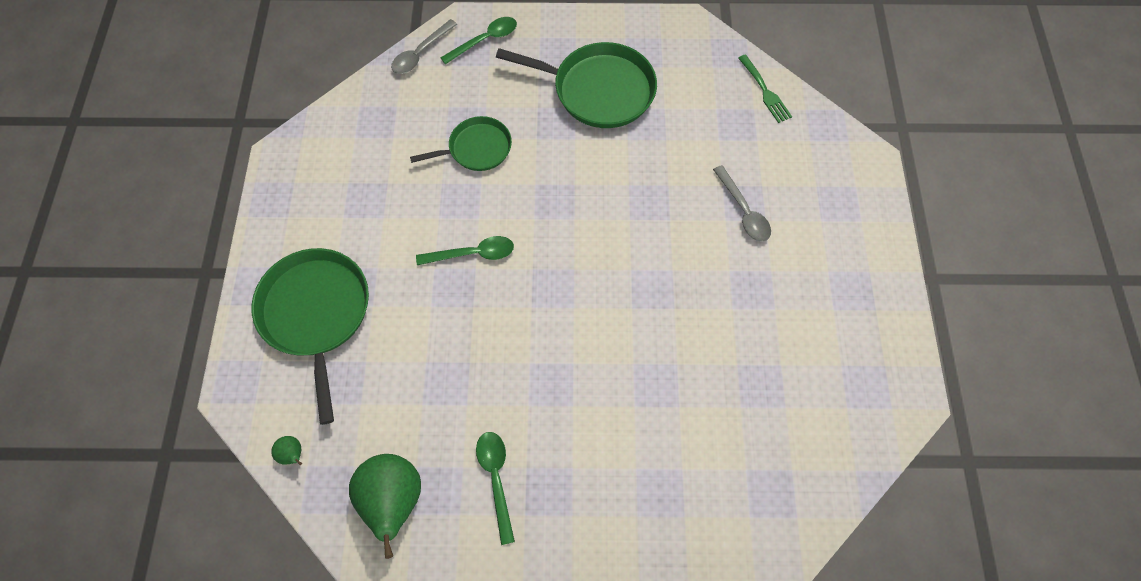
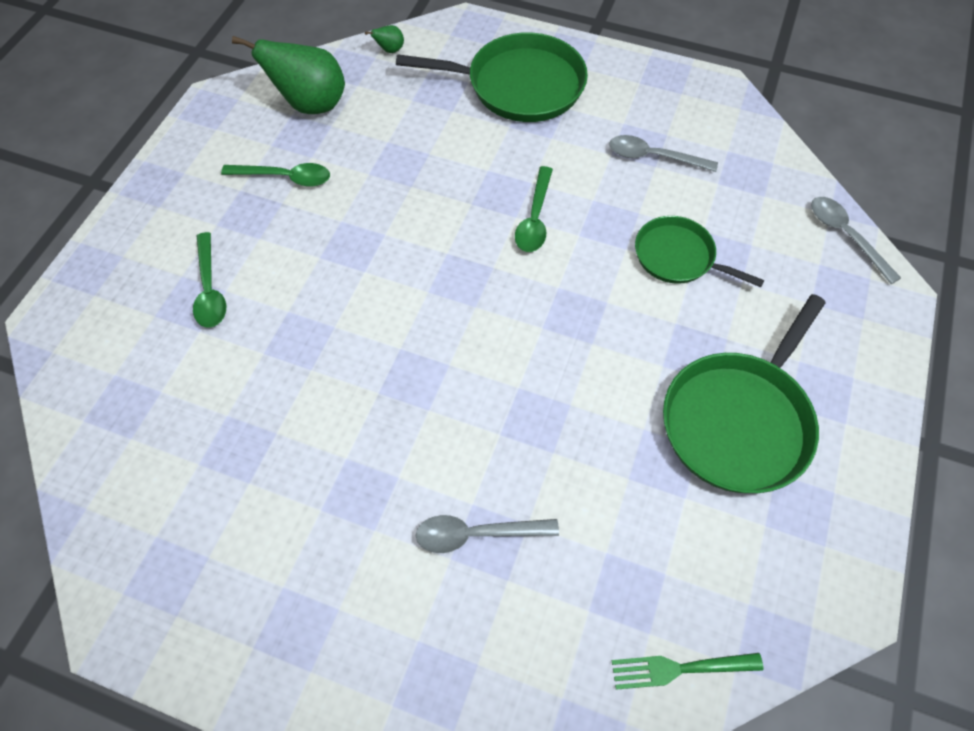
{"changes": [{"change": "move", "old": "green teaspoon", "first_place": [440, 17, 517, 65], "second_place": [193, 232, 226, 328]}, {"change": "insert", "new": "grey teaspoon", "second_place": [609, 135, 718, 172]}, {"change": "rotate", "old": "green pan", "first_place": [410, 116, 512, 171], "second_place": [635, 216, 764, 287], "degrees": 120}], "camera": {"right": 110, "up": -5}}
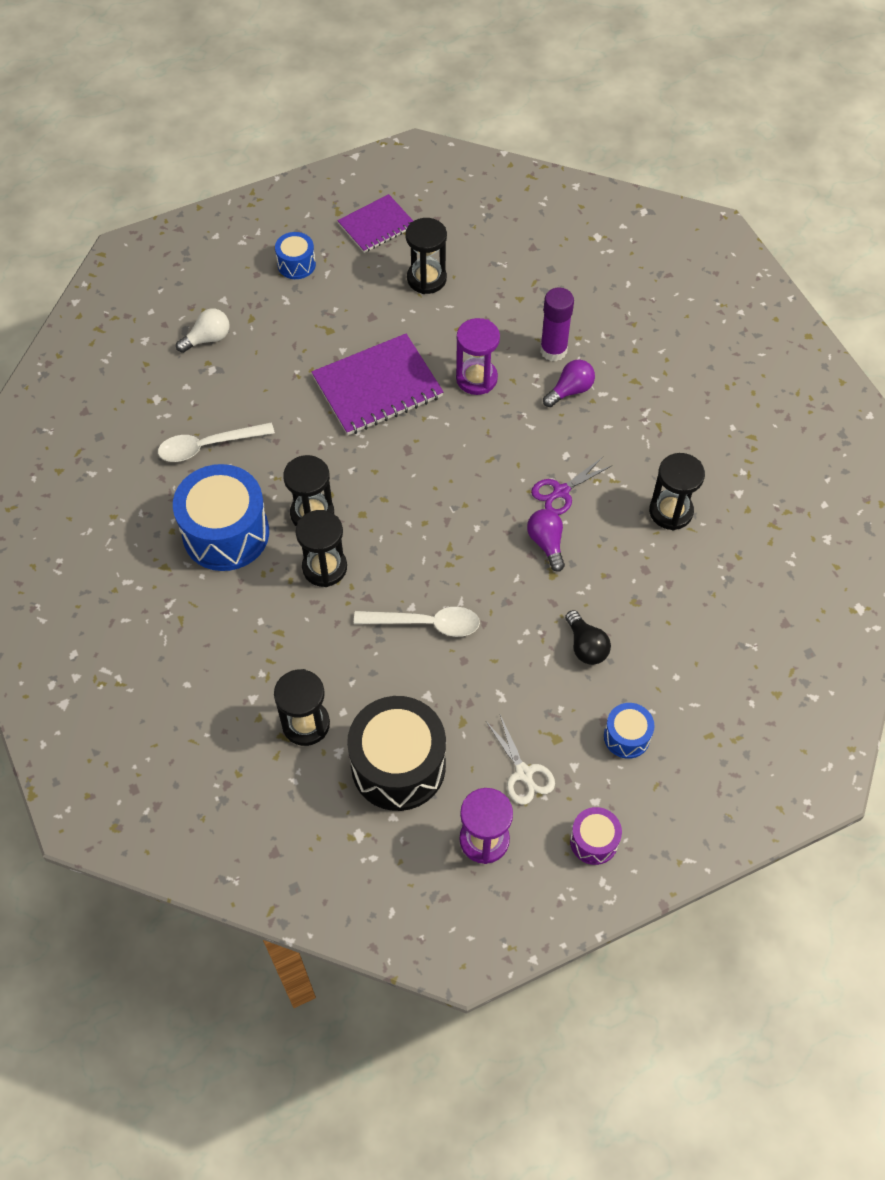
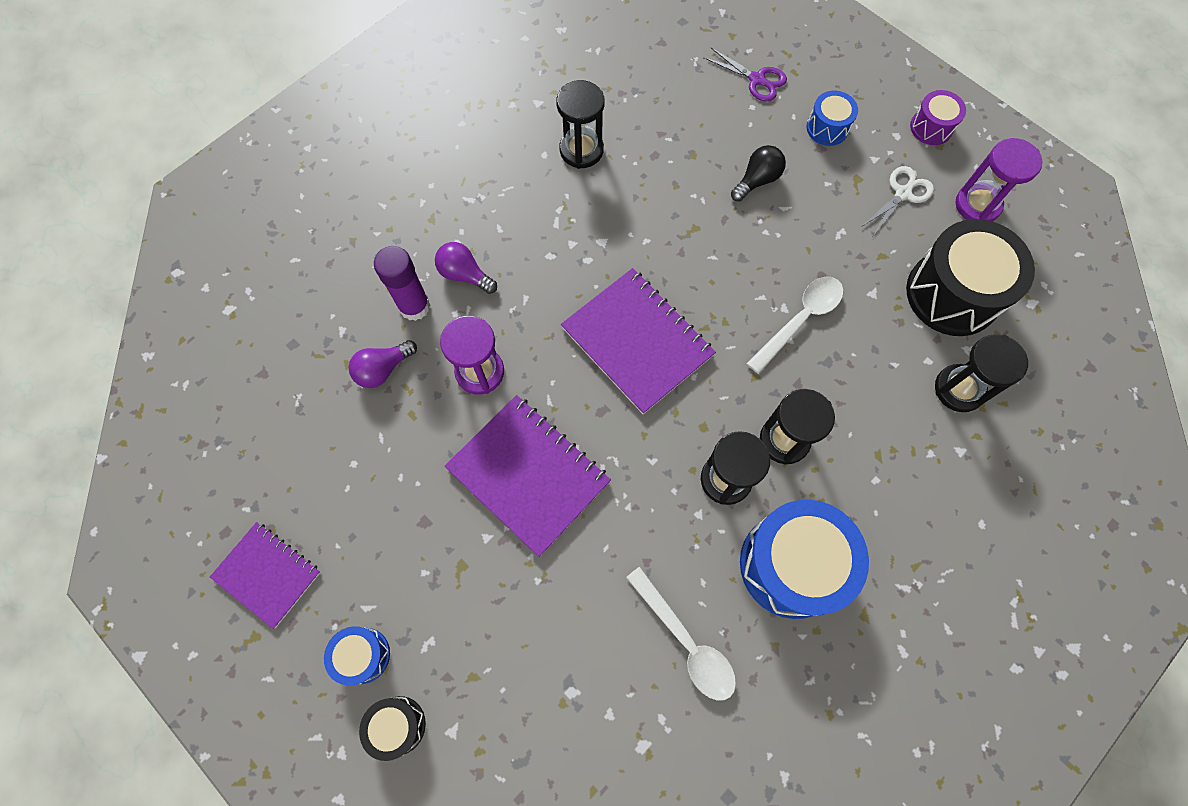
{"changes": [{"change": "move", "old": "violet lightbulb", "first_place": [527, 509, 565, 572], "second_place": [349, 340, 417, 388]}, {"change": "insert", "new": "ebony drum", "second_place": [359, 696, 426, 761]}, {"change": "insert", "new": "violet exercise book", "second_place": [561, 268, 716, 414]}, {"change": "move", "old": "violet scissors", "first_place": [531, 457, 611, 515], "second_place": [703, 48, 787, 102]}, {"change": "rotate", "old": "snow-white teaspoon", "first_place": [354, 607, 480, 637], "second_place": [746, 276, 843, 374], "degrees": 60}, {"change": "delete", "old": "snow-white lightbulb", "first_place": [176, 308, 230, 353]}, {"change": "delete", "old": "ebony sand timer", "first_place": [406, 218, 447, 294]}], "camera": {"right": -110, "up": 10}}
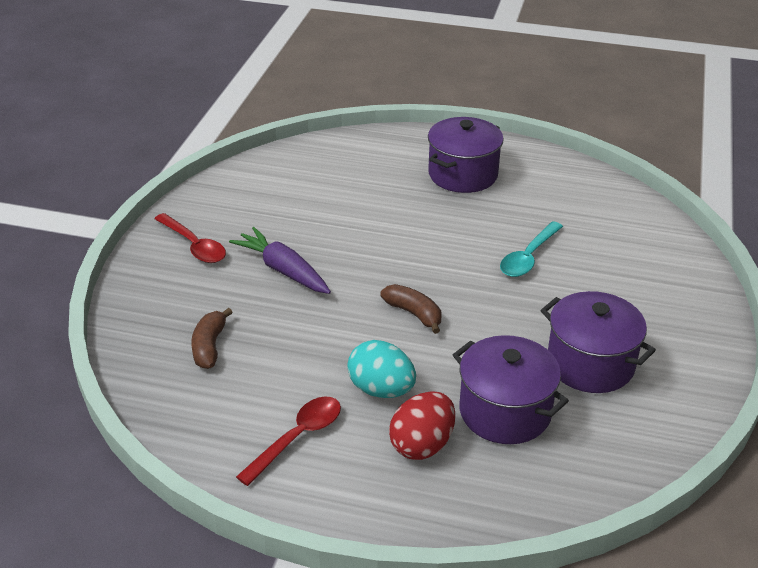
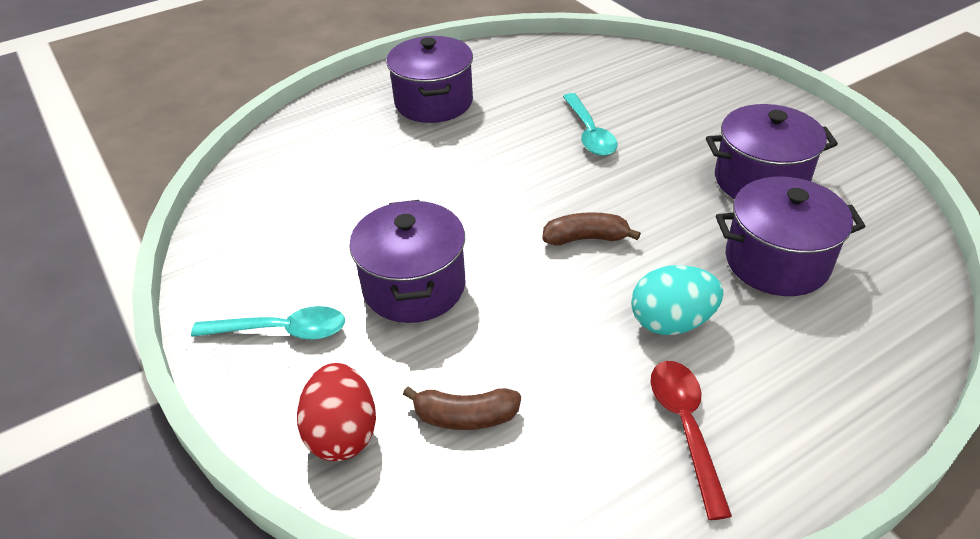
{"changes": [{"change": "recolor", "old": "crimson teaspoon", "new": "aqua teaspoon", "first_place": [154, 213, 226, 263], "second_place": [191, 306, 345, 340]}, {"change": "move", "old": "crimson toy egg", "first_place": [389, 391, 455, 460], "second_place": [297, 363, 376, 461]}, {"change": "replace", "old": "violet carrot", "new": "violet stockpot", "first_place": [229, 227, 331, 294], "second_place": [349, 200, 465, 323]}, {"change": "rotate", "old": "russet banana fruit", "first_place": [191, 308, 233, 369], "second_place": [403, 387, 521, 430], "degrees": -45}], "camera": {"right": -45, "up": 5}}
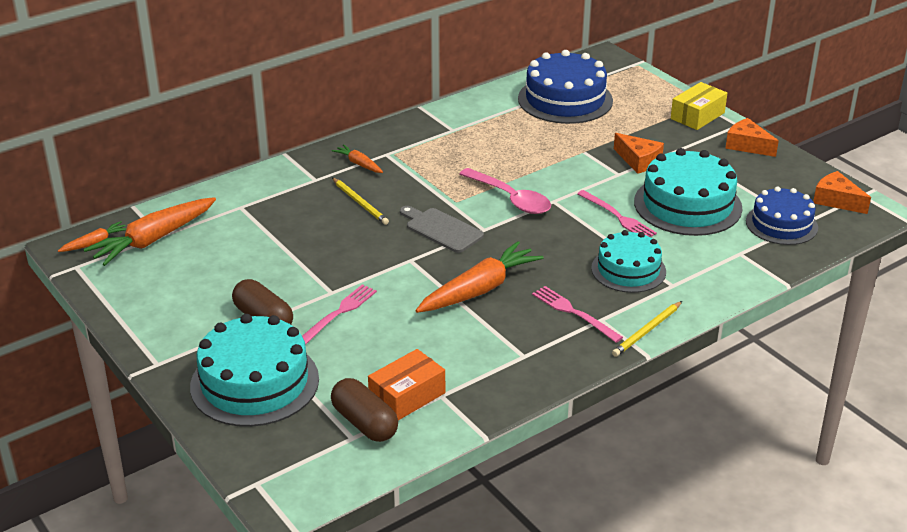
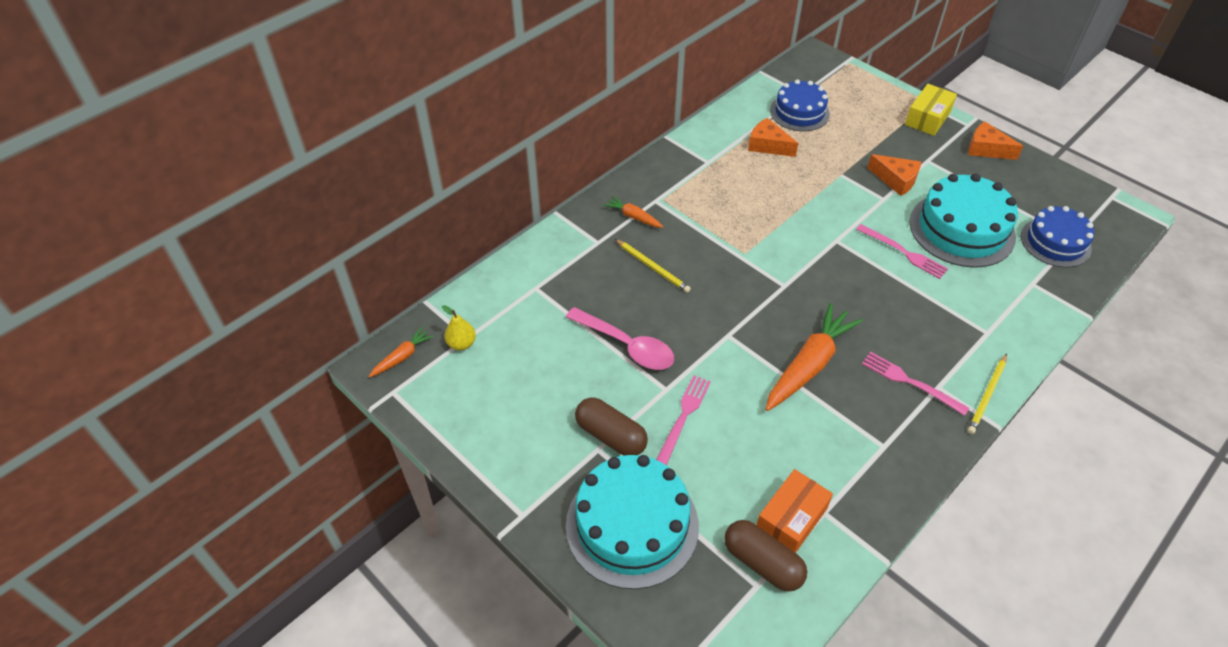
{"changes": [{"change": "replace", "old": "orange-coloured carrot", "new": "bright yellow pear fruit", "first_place": [83, 197, 216, 266], "second_place": [442, 305, 476, 350]}, {"change": "move", "old": "rosy teaspoon", "first_place": [459, 168, 551, 214], "second_place": [566, 307, 674, 370]}, {"change": "move", "old": "orange-coloured cheese wedge", "first_place": [813, 171, 871, 214], "second_place": [748, 118, 798, 157]}, {"change": "resize", "old": "blue cake", "first_place": [518, 50, 613, 124], "second_place": [770, 79, 830, 131], "factor": 0.65}, {"change": "delete", "old": "grey chopping board", "first_place": [400, 206, 484, 253]}, {"change": "delete", "old": "aqua cake", "first_place": [591, 230, 666, 293]}], "camera": {"right": -10, "up": 15}}
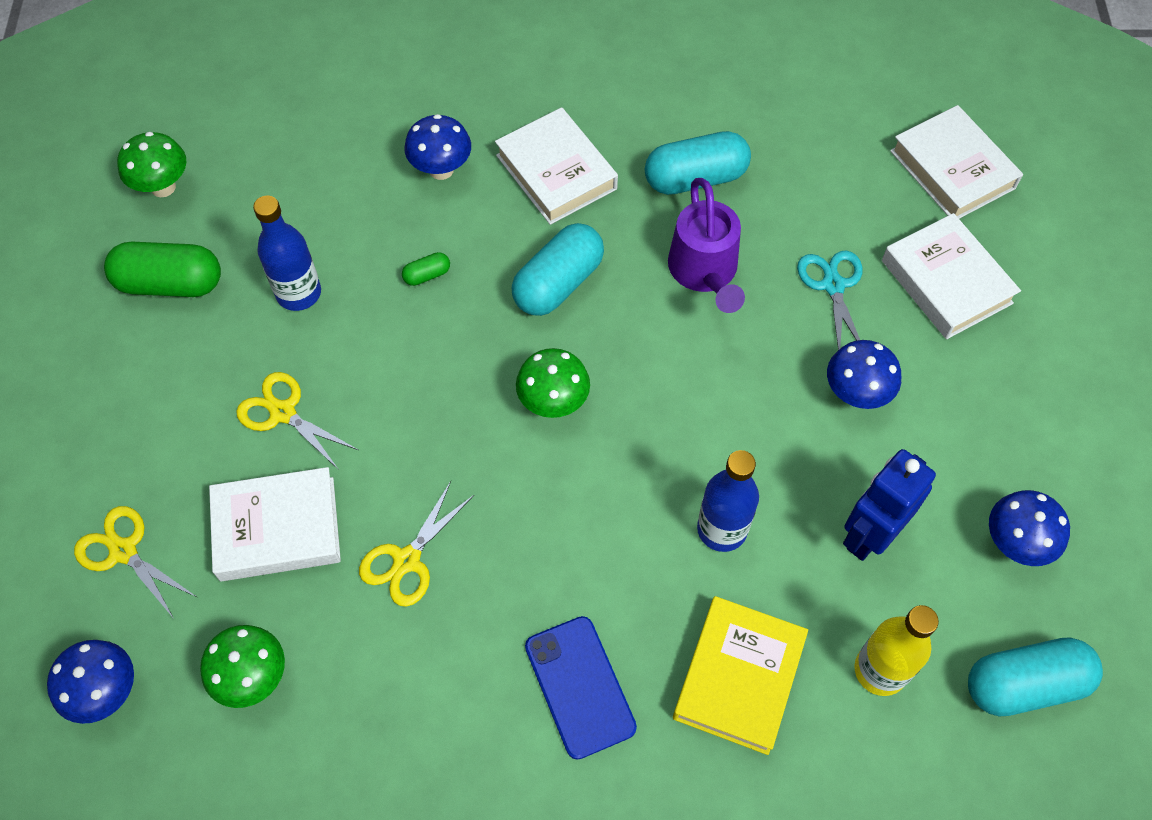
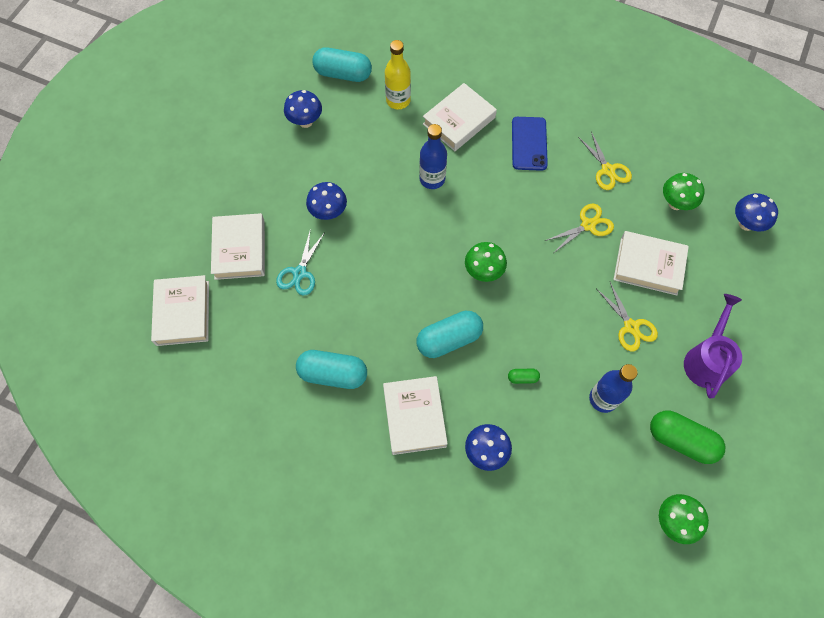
{"changes": [{"change": "recolor", "old": "bright yellow hardcover", "new": "snow-white hardcover", "first_place": [673, 596, 808, 755], "second_place": [423, 83, 497, 151]}, {"change": "move", "old": "bright yellow scissors", "first_place": [74, 506, 197, 619], "second_place": [578, 132, 632, 190]}, {"change": "move", "old": "violet sprinkling can", "first_place": [668, 178, 745, 313], "second_place": [684, 294, 742, 398]}, {"change": "delete", "old": "blue robot", "first_place": [843, 449, 936, 561]}], "camera": {"right": -155, "up": 5}}
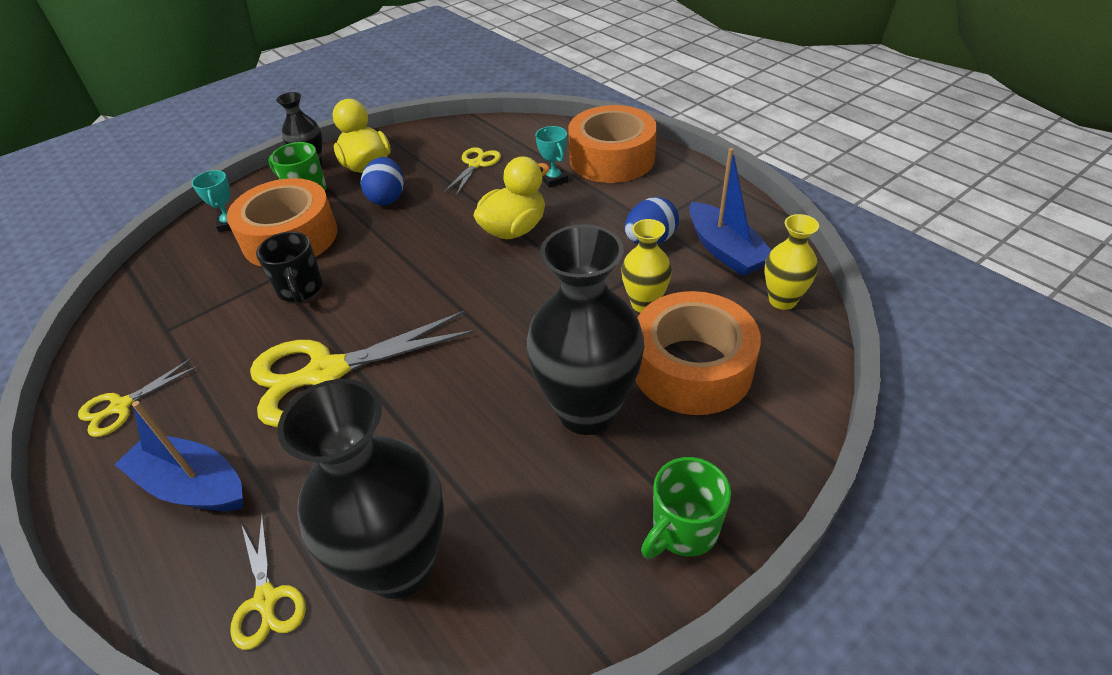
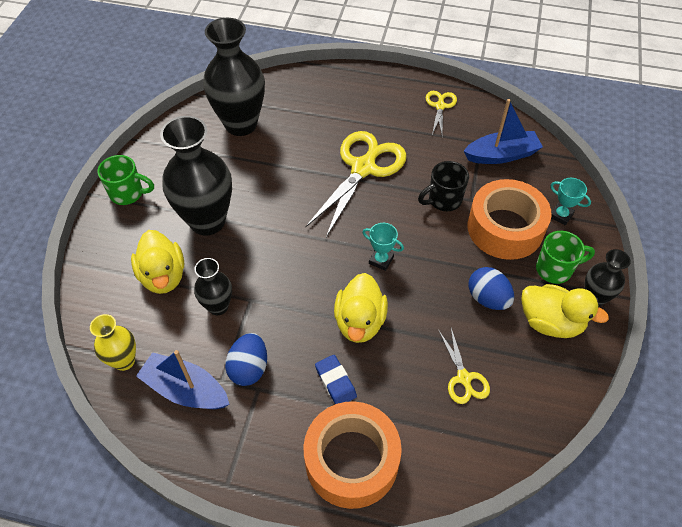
{"changes": [{"change": "rotate", "old": "green tea mug", "first_place": [641, 457, 731, 559], "second_place": [97, 155, 154, 205], "degrees": 90}, {"change": "replace", "old": "orange-coloured sticky tape", "new": "bright yellow rubber duck", "first_place": [636, 291, 761, 415], "second_place": [131, 230, 184, 294]}, {"change": "recolor", "old": "bright yellow vase", "new": "ebony vase", "first_place": [621, 219, 672, 313], "second_place": [194, 258, 232, 316]}, {"change": "insert", "new": "blue gum eraser", "second_place": [315, 355, 357, 404]}, {"change": "move", "old": "aqua prize cup", "first_place": [535, 126, 568, 188], "second_place": [363, 223, 404, 271]}, {"change": "rotate", "old": "ebony tea mug", "first_place": [256, 231, 323, 304], "second_place": [418, 161, 469, 211], "degrees": -60}, {"change": "move", "old": "blue sailboat", "first_place": [115, 401, 243, 511], "second_place": [464, 99, 543, 164]}, {"change": "delete", "old": "bright yellow scissors", "first_place": [230, 514, 306, 650]}], "camera": {"right": 140, "up": 10}}
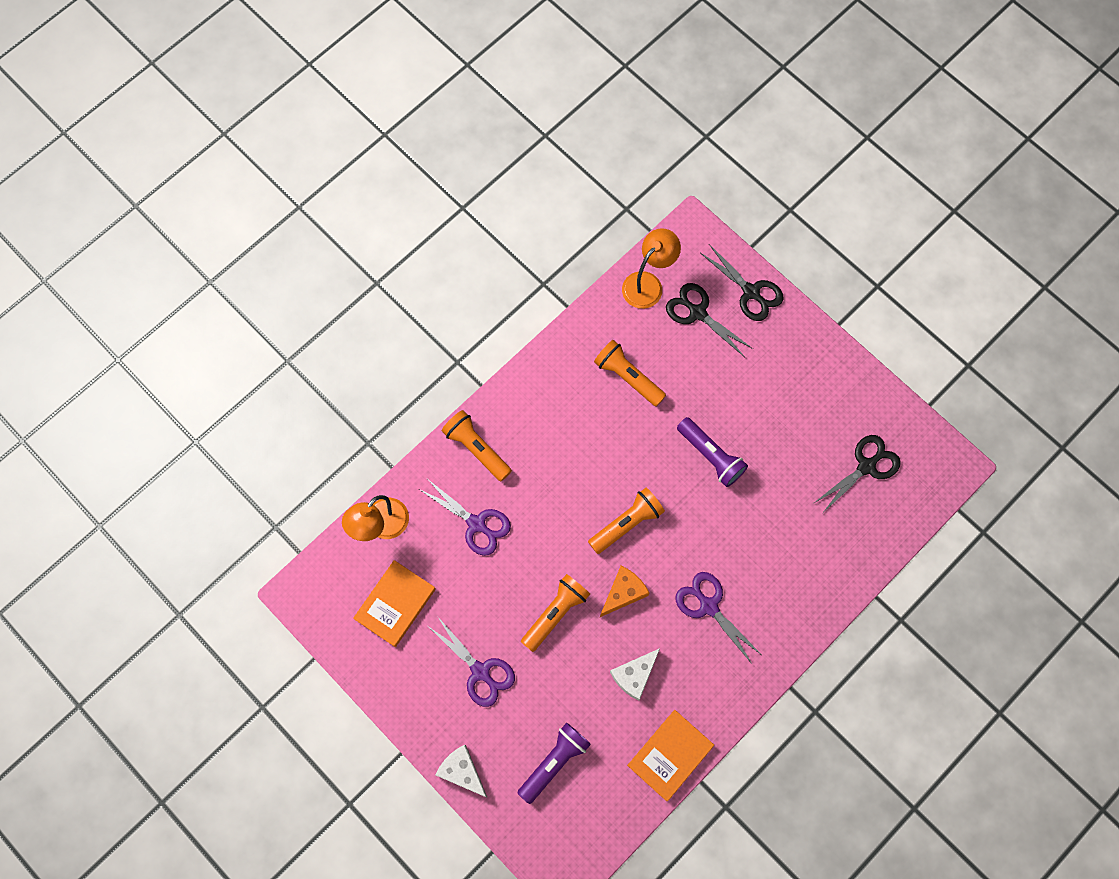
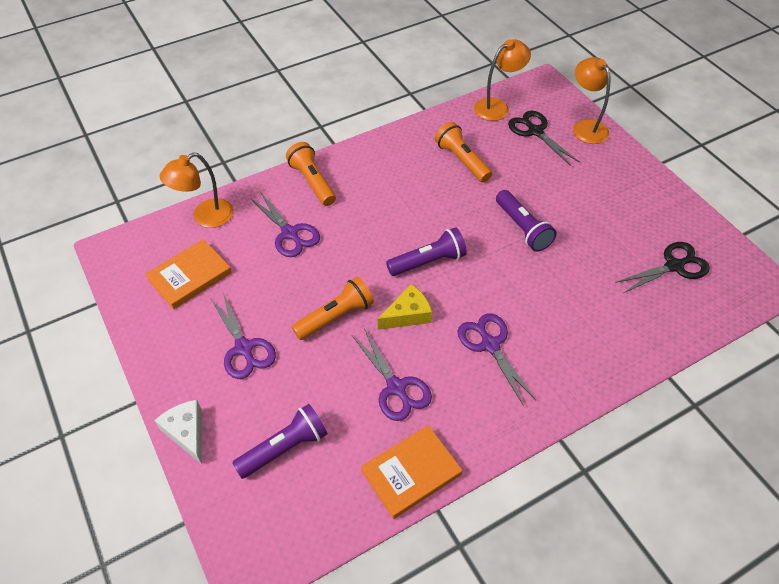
{"changes": [{"change": "replace", "old": "snow-white cheese wedge", "new": "violet scissors", "first_place": [610, 648, 660, 701], "second_place": [352, 329, 432, 421]}, {"change": "recolor", "old": "orange-coloured cheese wedge", "new": "bright yellow cheese wedge", "first_place": [600, 566, 649, 617], "second_place": [378, 284, 432, 330]}, {"change": "recolor", "old": "orange-coloured torch", "new": "violet torch", "first_place": [588, 488, 665, 554], "second_place": [386, 227, 467, 276]}, {"change": "replace", "old": "ebony scissors", "new": "orange-coloured desk lamp", "first_place": [701, 244, 783, 321], "second_place": [573, 57, 611, 144]}], "camera": {"right": 15, "up": -20}}
